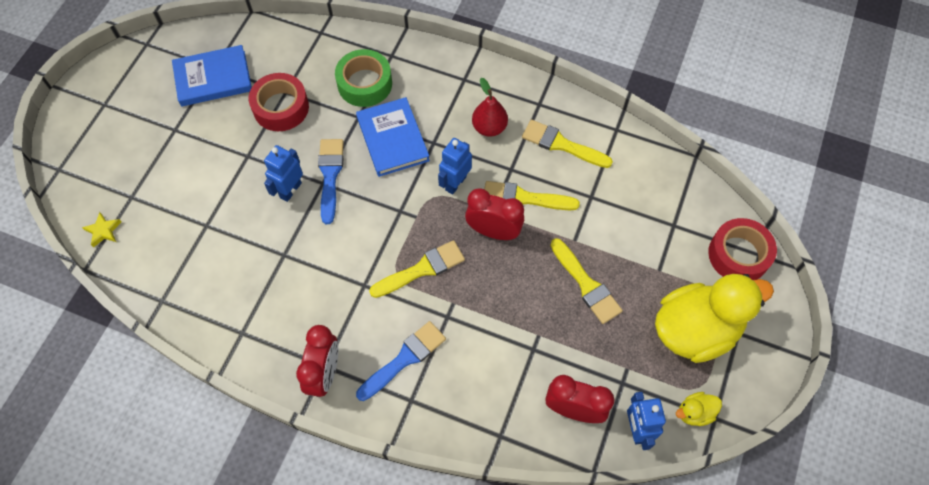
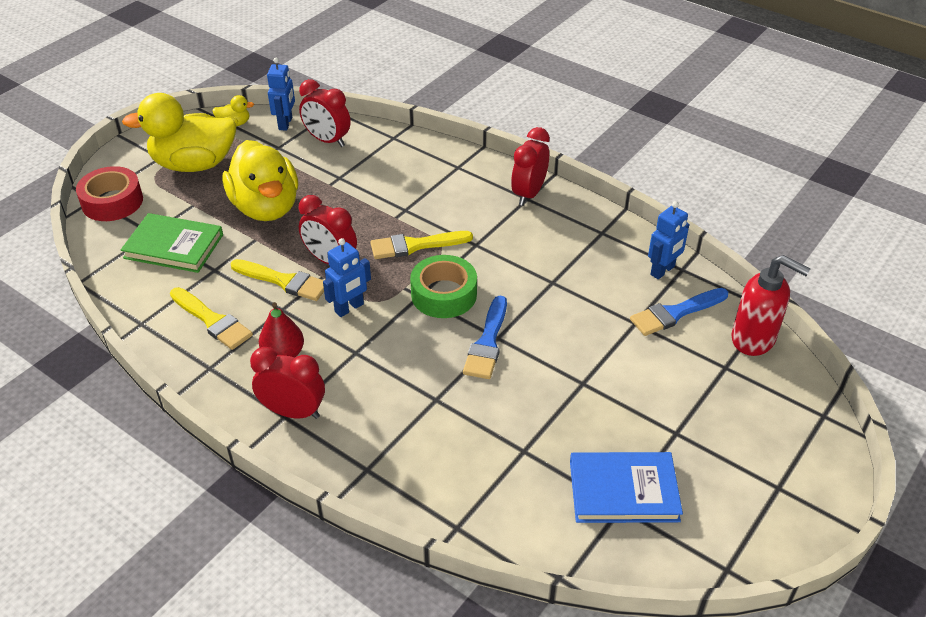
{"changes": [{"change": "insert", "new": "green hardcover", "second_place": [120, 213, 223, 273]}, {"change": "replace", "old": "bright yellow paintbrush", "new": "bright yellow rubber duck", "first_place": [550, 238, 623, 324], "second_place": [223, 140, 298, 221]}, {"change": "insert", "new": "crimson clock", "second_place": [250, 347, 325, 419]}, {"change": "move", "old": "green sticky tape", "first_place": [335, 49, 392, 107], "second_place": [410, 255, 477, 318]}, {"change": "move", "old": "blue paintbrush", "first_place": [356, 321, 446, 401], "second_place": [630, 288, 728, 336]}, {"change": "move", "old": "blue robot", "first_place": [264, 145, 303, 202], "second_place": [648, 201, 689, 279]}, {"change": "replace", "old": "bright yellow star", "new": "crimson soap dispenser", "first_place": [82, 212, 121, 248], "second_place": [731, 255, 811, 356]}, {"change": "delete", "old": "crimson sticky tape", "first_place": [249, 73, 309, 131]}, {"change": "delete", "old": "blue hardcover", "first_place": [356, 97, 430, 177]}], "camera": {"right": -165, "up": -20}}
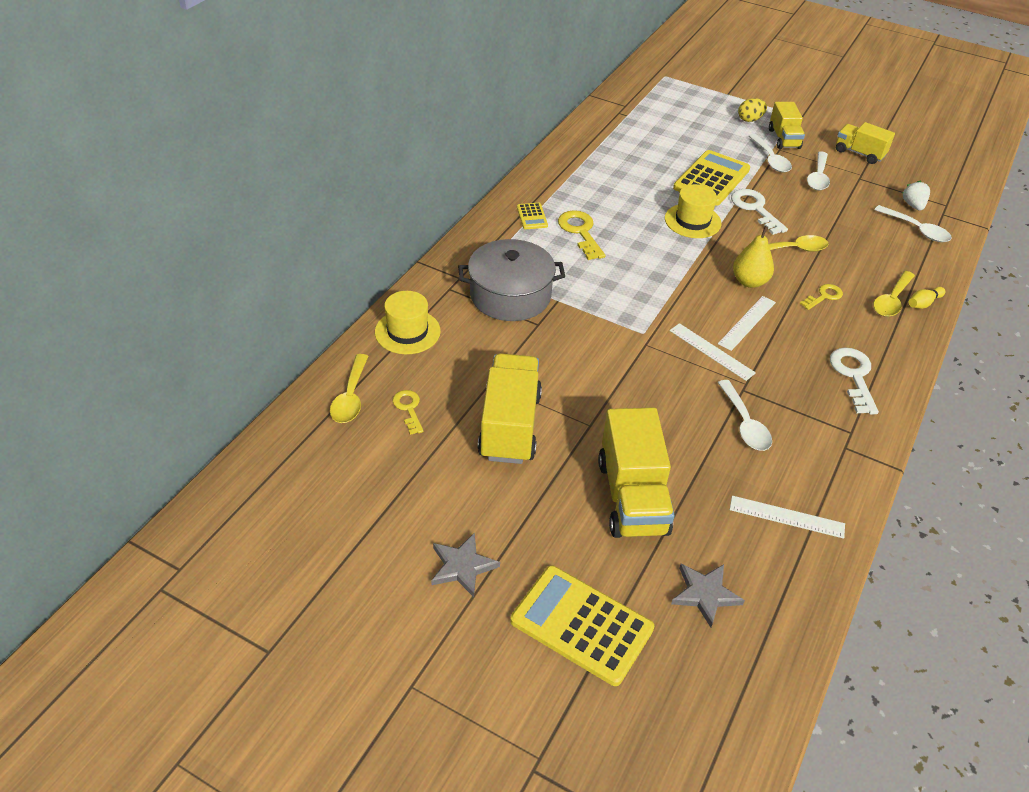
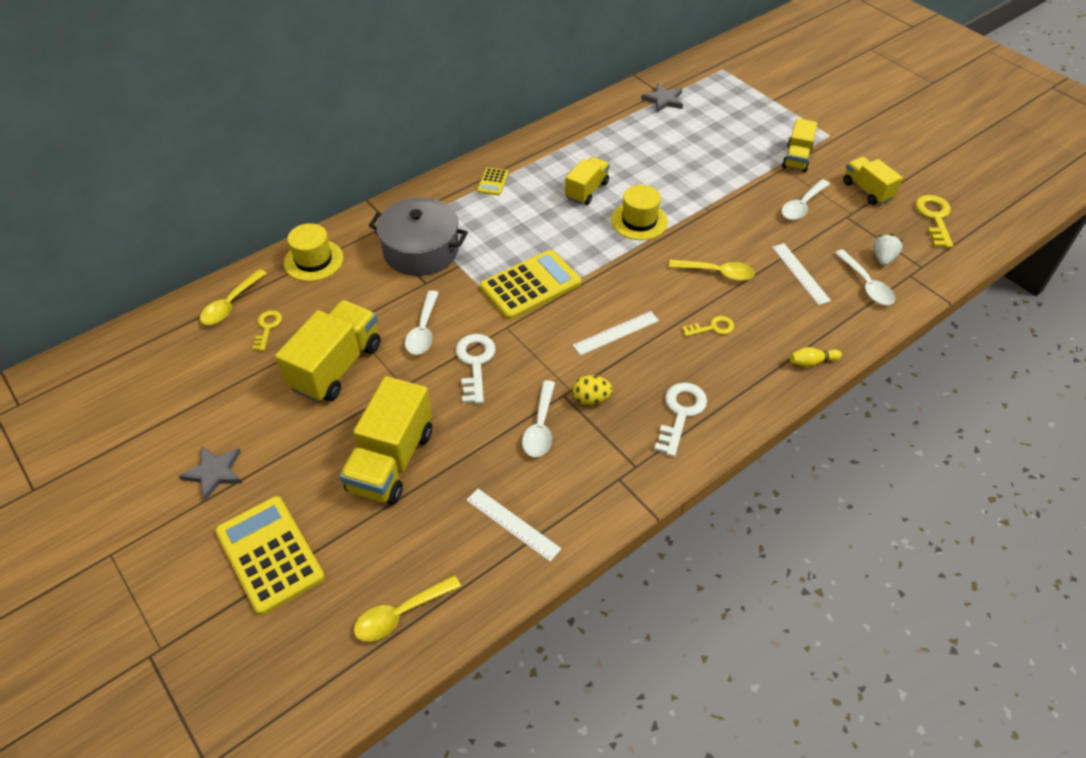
{"changes": [{"change": "move", "old": "bright yellow teaspoon", "first_place": [873, 271, 915, 317], "second_place": [354, 575, 461, 642]}, {"change": "move", "old": "snow-white teaspoon", "first_place": [749, 134, 792, 172], "second_place": [405, 290, 439, 355]}, {"change": "move", "old": "snow-white latchkey", "first_place": [731, 189, 788, 235], "second_place": [456, 334, 496, 404]}, {"change": "move", "old": "bright yellow pocket calculator", "first_place": [673, 150, 750, 206], "second_place": [480, 250, 581, 320]}, {"change": "insert", "new": "bright yellow lorry", "second_place": [565, 157, 610, 205]}, {"change": "move", "old": "bright yellow toy egg", "first_place": [738, 98, 767, 122], "second_place": [572, 375, 613, 406]}, {"change": "move", "old": "grey star", "first_place": [671, 564, 745, 627], "second_place": [641, 83, 683, 113]}, {"change": "move", "old": "snow-white straightedge", "first_place": [670, 323, 756, 381], "second_place": [772, 243, 831, 305]}, {"change": "move", "old": "bright yellow latchkey", "first_place": [558, 210, 606, 260], "second_place": [915, 195, 953, 248]}, {"change": "delete", "old": "bright yellow pear fruit", "first_place": [733, 226, 774, 288]}], "camera": {"right": 25, "up": 5}}
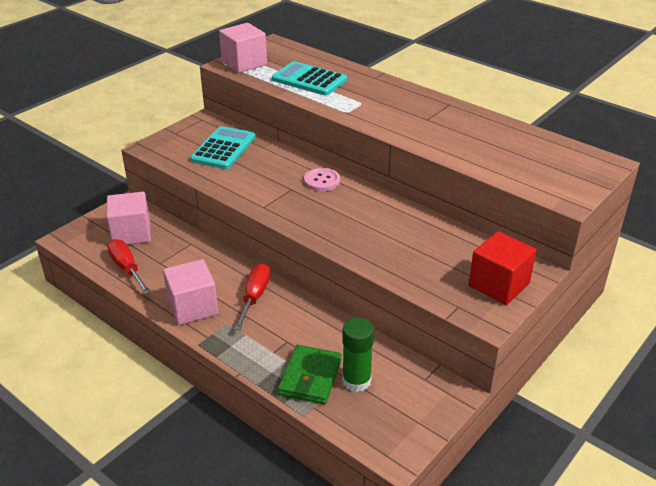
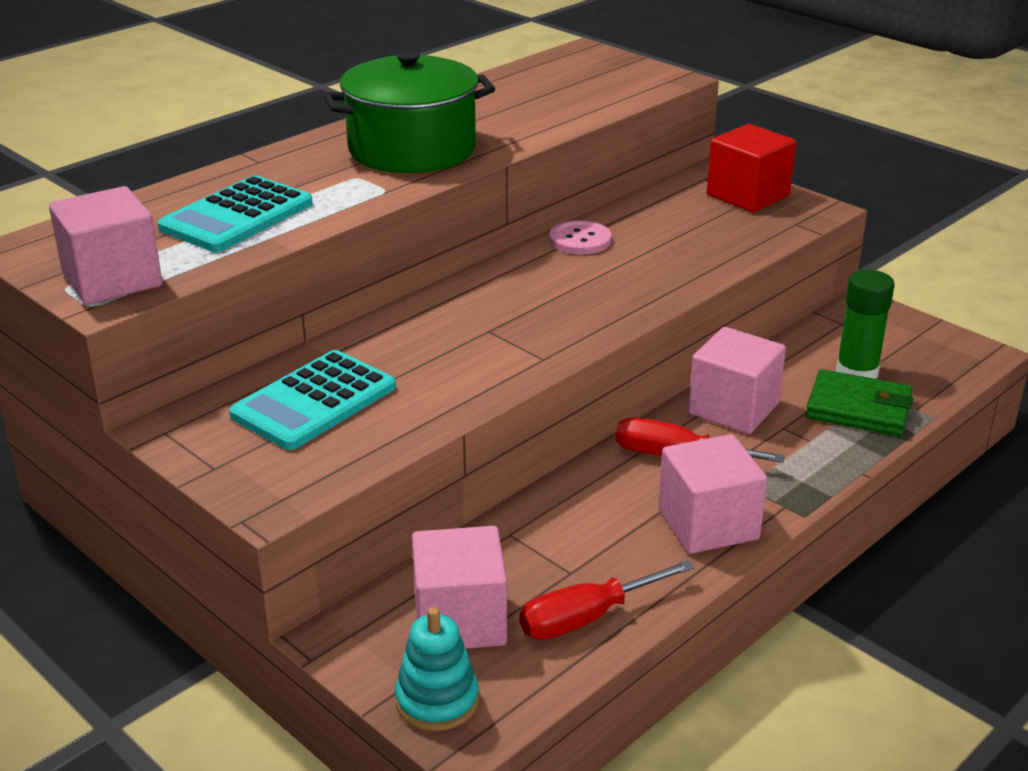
{"changes": [{"change": "rotate", "old": "aqua pocket calculator", "first_place": [190, 126, 255, 169], "second_place": [229, 350, 396, 450], "degrees": -75}, {"change": "insert", "new": "green stockpot", "second_place": [323, 51, 495, 173]}, {"change": "insert", "new": "aqua stacking toy", "second_place": [395, 607, 479, 731]}, {"change": "move", "old": "rosy button", "first_place": [304, 168, 340, 191], "second_place": [549, 220, 611, 255]}, {"change": "insert", "new": "rosy block", "second_place": [688, 327, 786, 434]}], "camera": {"right": -85, "up": -5}}
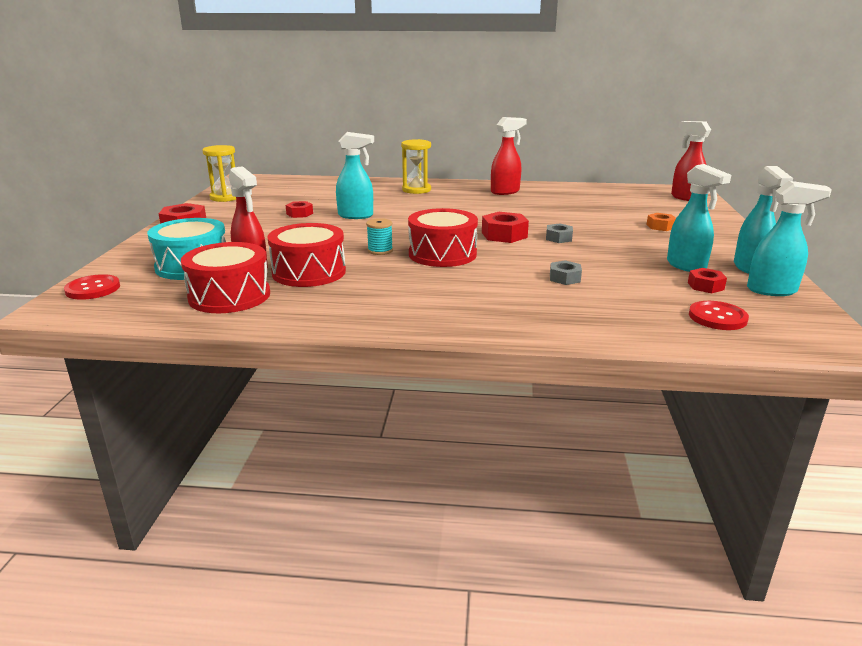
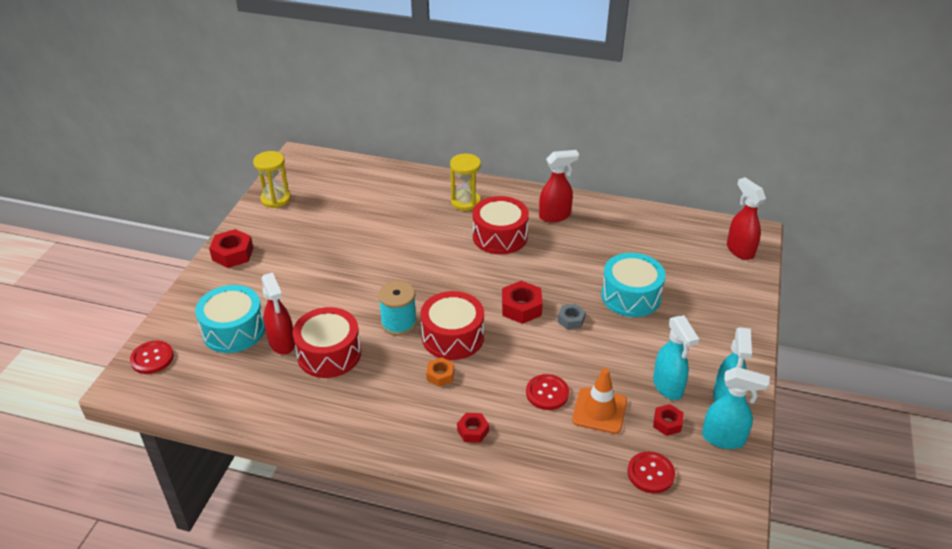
{"changes": [{"change": "resize", "old": "aqua spool", "first_place": [366, 218, 393, 255], "second_place": [378, 281, 417, 336], "factor": 1.54}, {"change": "move", "old": "orange-coloured hexagon nut", "first_place": [646, 213, 676, 231], "second_place": [426, 357, 454, 387]}, {"change": "move", "old": "crimson hexagon nut", "first_place": [286, 201, 313, 218], "second_place": [457, 413, 489, 443]}, {"change": "move", "old": "crimson drum", "first_place": [181, 242, 270, 313], "second_place": [473, 196, 529, 254]}, {"change": "replace", "old": "grey hexagon nut", "new": "crimson button", "first_place": [550, 260, 582, 285], "second_place": [526, 374, 569, 410]}, {"change": "insert", "new": "orange-coloured road cone", "second_place": [572, 368, 627, 434]}, {"change": "insert", "new": "aqua drum", "second_place": [601, 253, 665, 317]}, {"change": "delete", "old": "aqua spray bottle", "first_place": [336, 132, 374, 219]}], "camera": {"right": 10, "up": 15}}
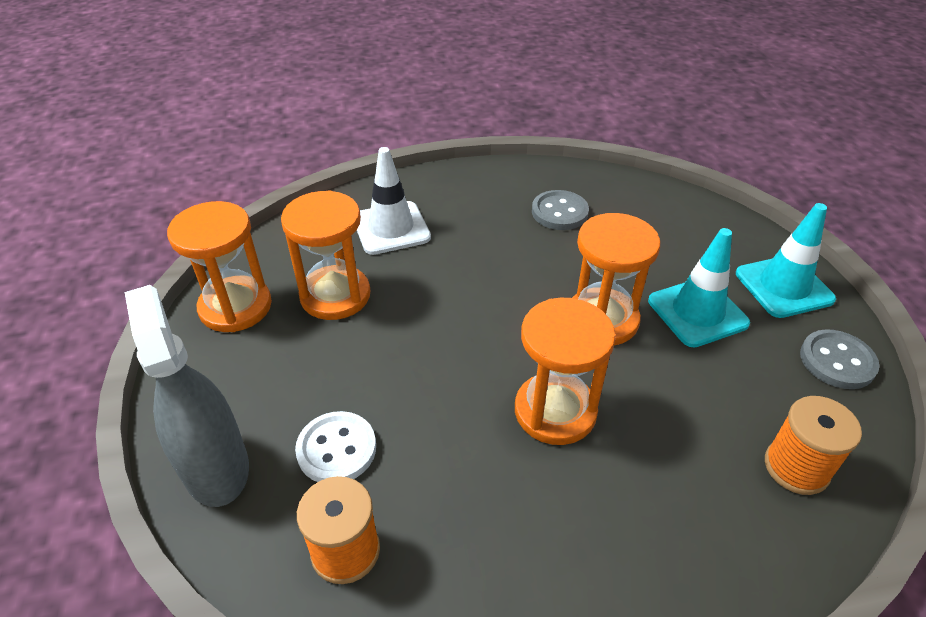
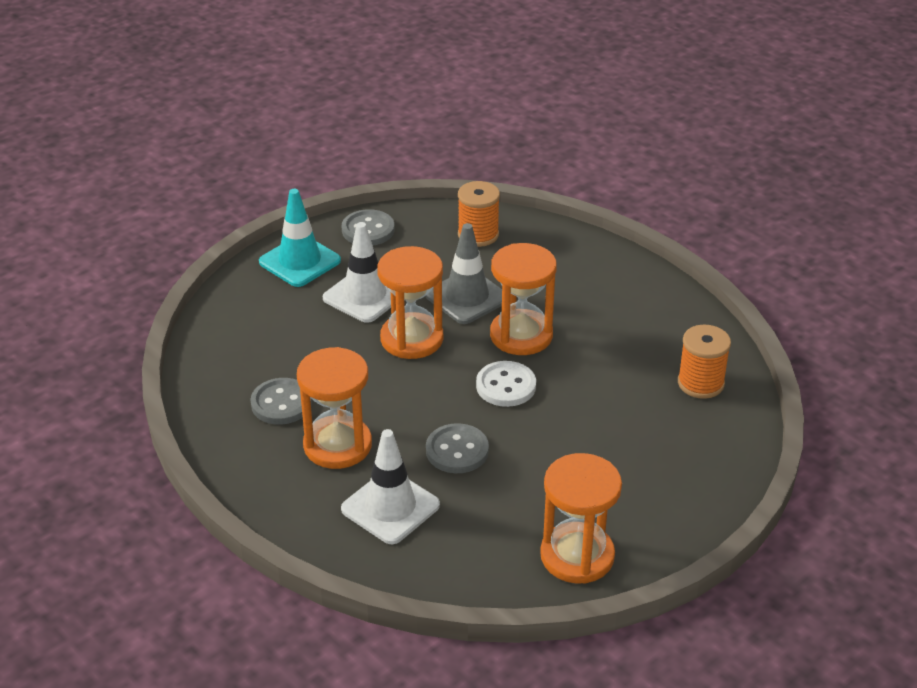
{"changes": [{"change": "move", "old": "orange-coloured sand timer", "first_place": [281, 190, 371, 320], "second_place": [297, 347, 372, 469]}, {"change": "recolor", "old": "aqua road cone", "new": "snow-white road cone", "first_place": [648, 228, 750, 347], "second_place": [323, 222, 391, 323]}, {"change": "insert", "new": "grey road cone", "second_place": [426, 223, 502, 324]}, {"change": "insert", "new": "grey button", "second_place": [426, 423, 489, 473]}, {"change": "move", "old": "snow-white button", "first_place": [295, 411, 376, 482], "second_place": [476, 361, 536, 407]}, {"change": "delete", "old": "grey spray bottle", "first_place": [125, 285, 249, 507]}], "camera": {"right": -120, "up": -5}}
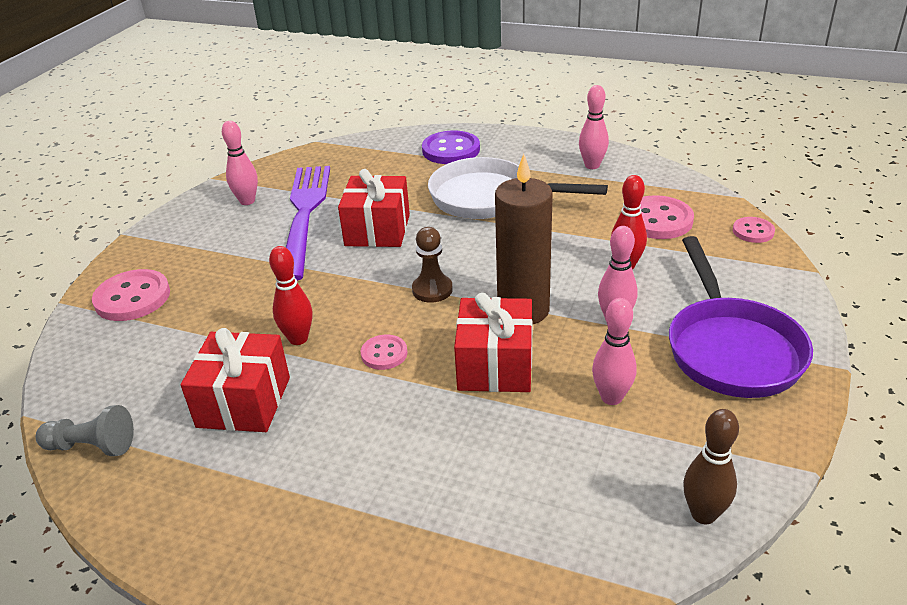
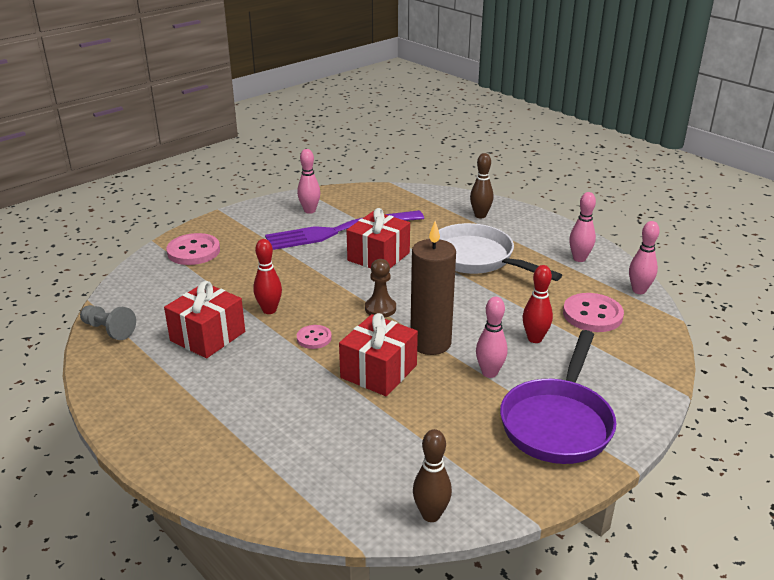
{"changes": [{"change": "rotate", "old": "violet fork", "first_place": [286, 166, 330, 281], "second_place": [265, 210, 424, 250], "degrees": -135}, {"change": "replace", "old": "violet button", "new": "russet tenpin", "first_place": [422, 131, 480, 164], "second_place": [470, 153, 494, 218]}, {"change": "move", "old": "rosy tenpin", "first_place": [592, 298, 637, 405], "second_place": [629, 221, 660, 294]}, {"change": "delete", "old": "rosy button", "first_place": [733, 217, 775, 243]}], "camera": {"right": 25, "up": -5}}
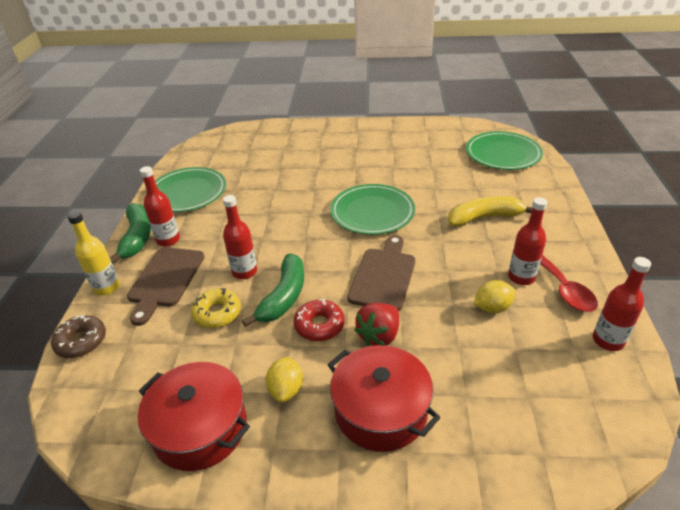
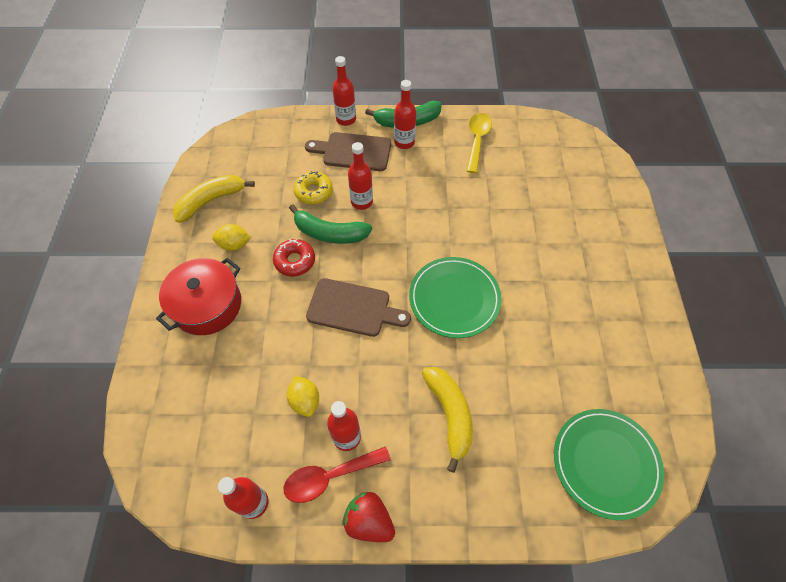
{"changes": [{"change": "replace", "old": "crimson stockpot", "new": "bright yellow banana fruit", "first_place": [138, 362, 250, 471], "second_place": [173, 175, 255, 223]}, {"change": "recolor", "old": "bright yellow bottle", "new": "crimson bottle", "first_place": [67, 211, 120, 296], "second_place": [332, 56, 356, 126]}, {"change": "move", "old": "crimson strawberry", "first_place": [354, 303, 399, 346], "second_place": [342, 492, 395, 542]}, {"change": "replace", "old": "green dinner plate", "new": "bright yellow teaspoon", "first_place": [146, 167, 226, 212], "second_place": [467, 113, 492, 173]}, {"change": "delete", "old": "russet doughnut", "first_place": [51, 315, 106, 358]}], "camera": {"right": 85, "up": 20}}
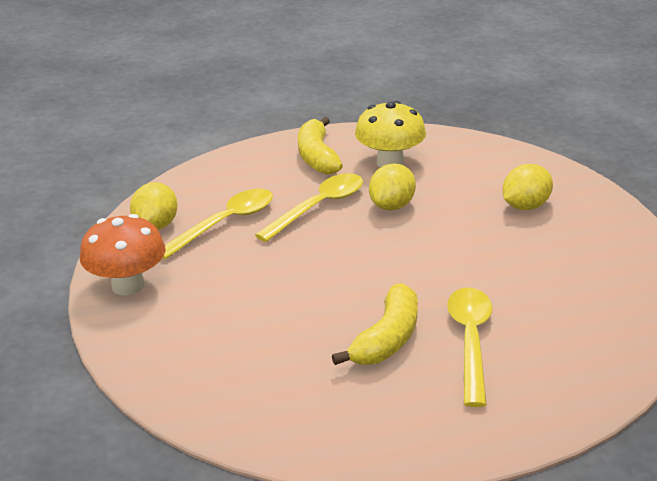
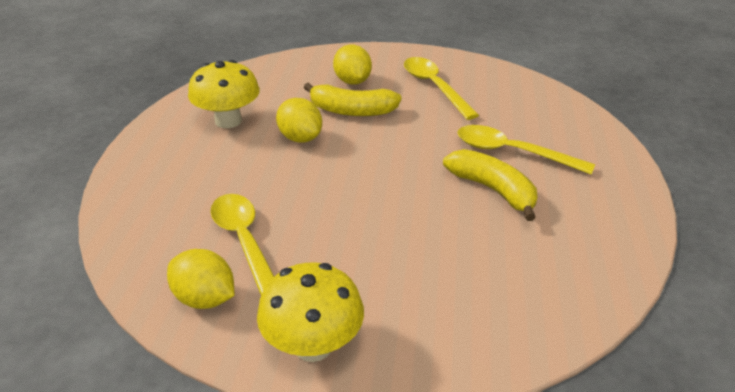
{"changes": [{"change": "recolor", "old": "orange-coloured mushroom", "new": "bright yellow mushroom", "first_place": [80, 214, 166, 296], "second_place": [257, 263, 364, 362]}, {"change": "move", "old": "bright yellow banana fruit", "first_place": [298, 117, 343, 174], "second_place": [303, 83, 402, 116]}, {"change": "move", "old": "bright yellow teaspoon", "first_place": [255, 173, 363, 242], "second_place": [404, 57, 479, 120]}], "camera": {"right": -70, "up": 5}}
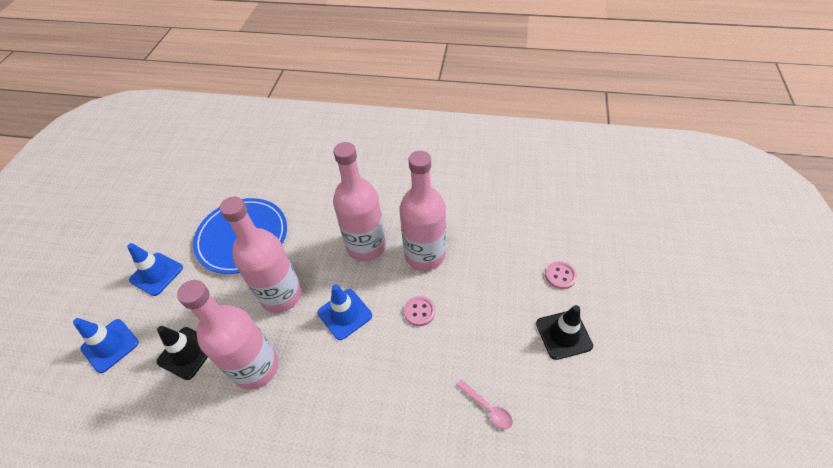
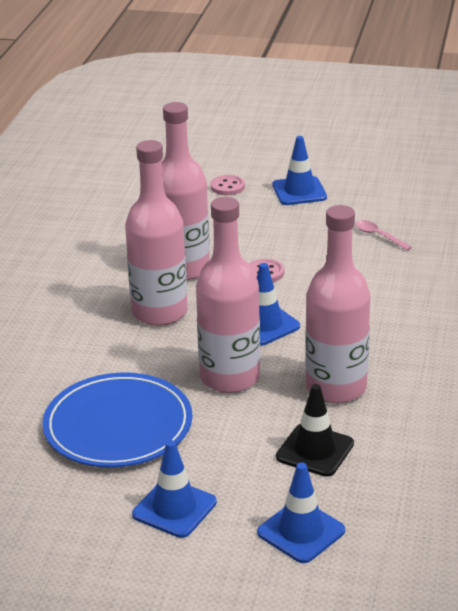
{"changes": [{"change": "recolor", "old": "ebony road cone", "new": "blue road cone", "first_place": [536, 305, 593, 360], "second_place": [273, 136, 327, 205]}, {"change": "rotate", "old": "rosy teaspoon", "first_place": [457, 380, 513, 429], "second_place": [355, 220, 412, 250], "degrees": -90}], "camera": {"right": -90, "up": -20}}
